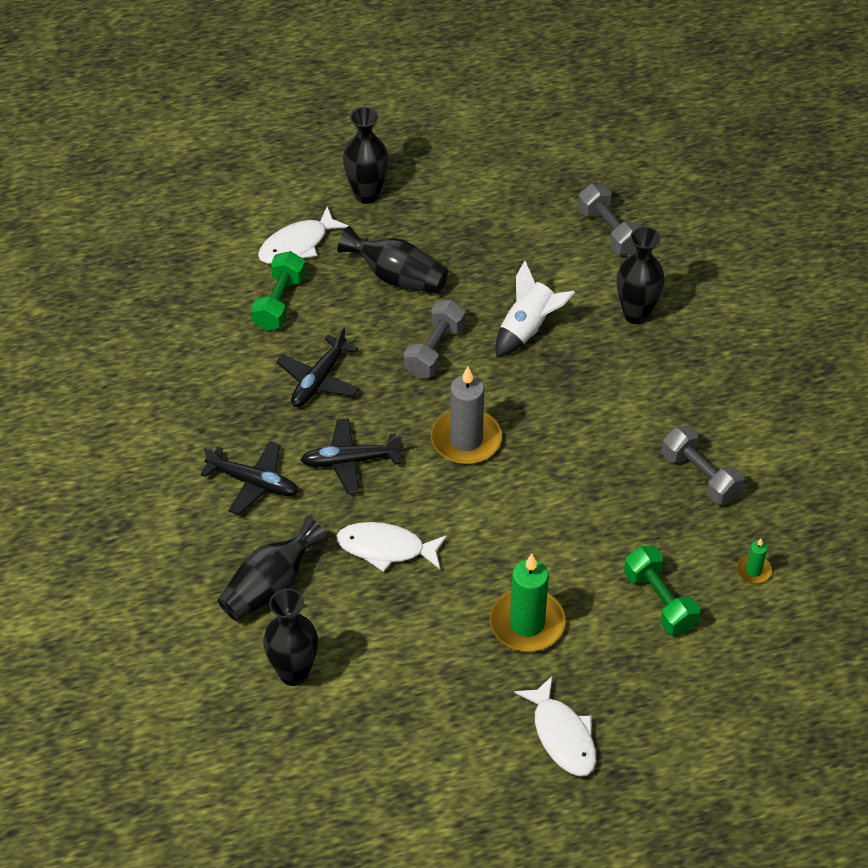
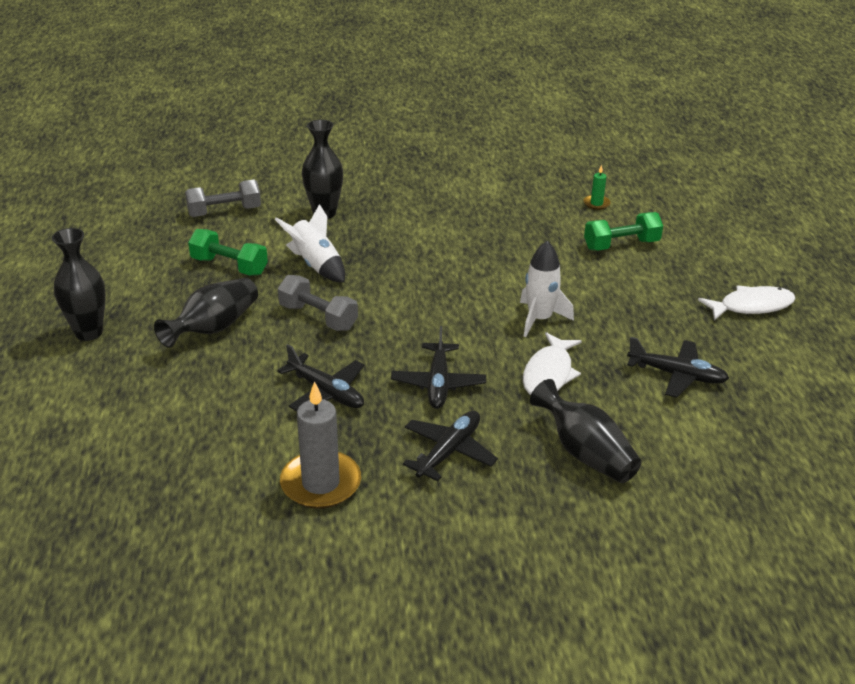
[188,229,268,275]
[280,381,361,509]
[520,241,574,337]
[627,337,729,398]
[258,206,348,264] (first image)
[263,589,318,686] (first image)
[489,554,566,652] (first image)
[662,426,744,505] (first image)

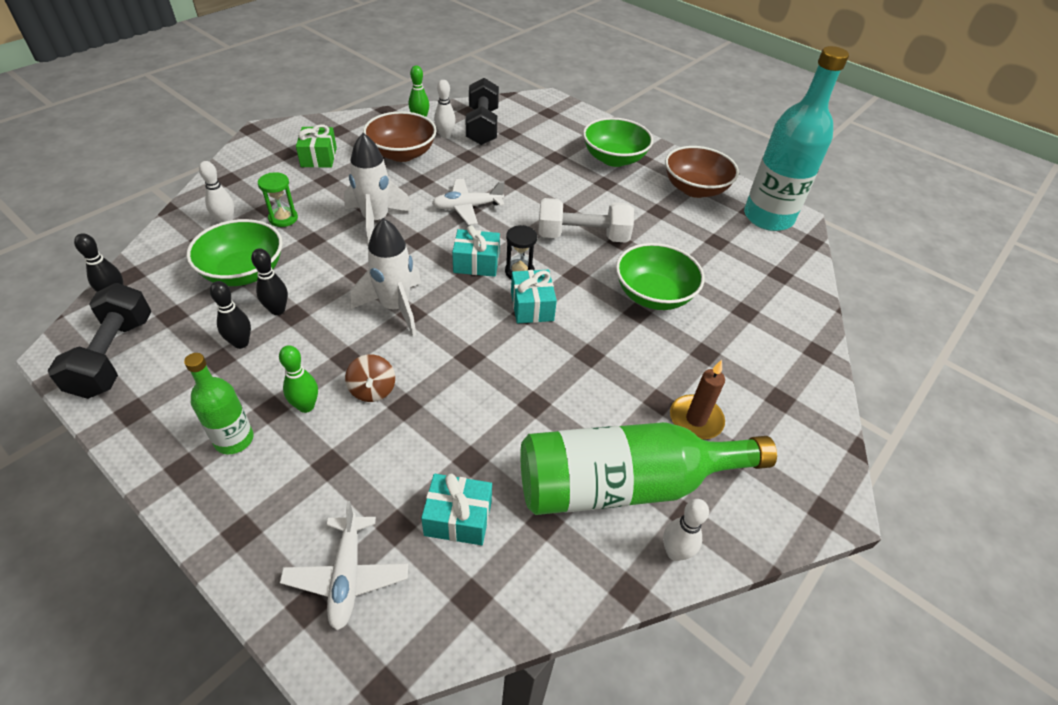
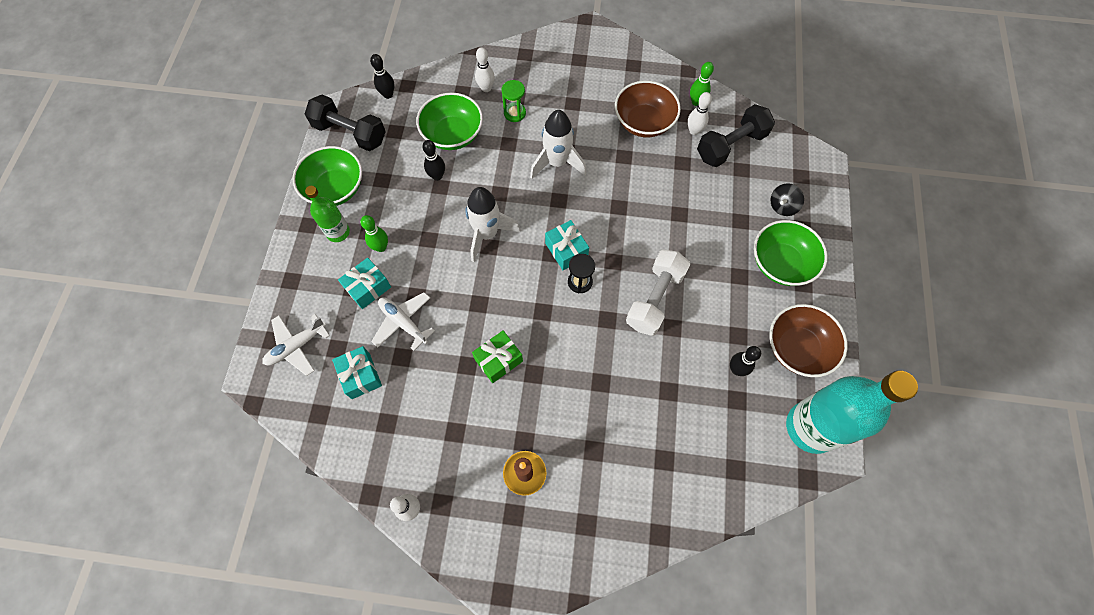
[292,146,362,206]
[305,95,386,151]
[338,258,391,309]
[371,292,435,351]
[472,331,523,383]
[626,249,690,336]
[730,346,761,376]
[771,183,804,216]
[345,354,395,402] (first image)
[520,422,777,515] (first image)

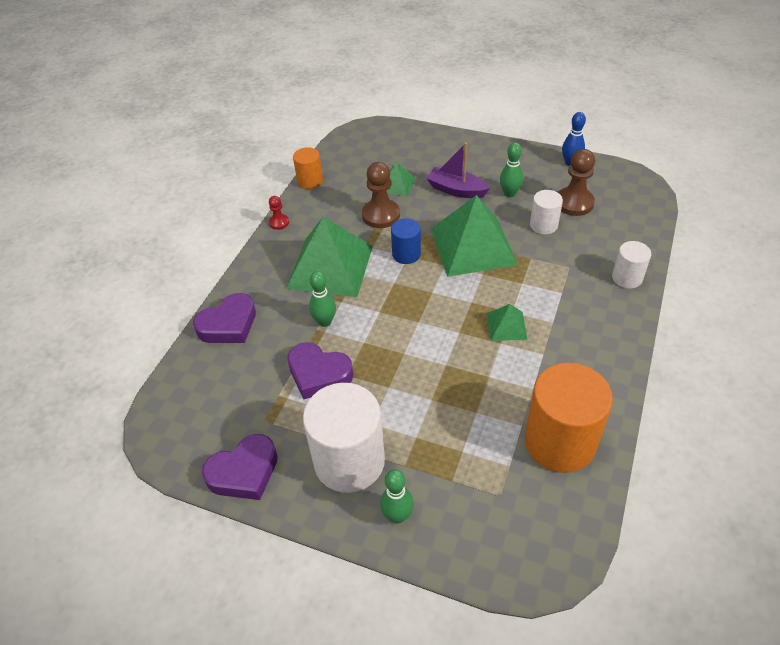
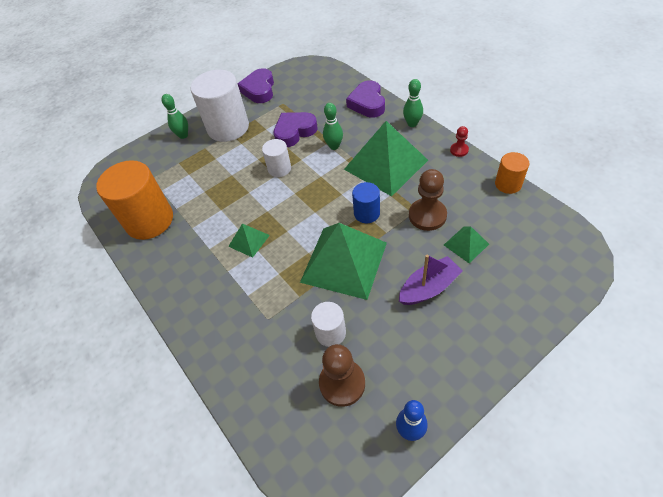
[262,139,291,177]
[403,79,423,127]

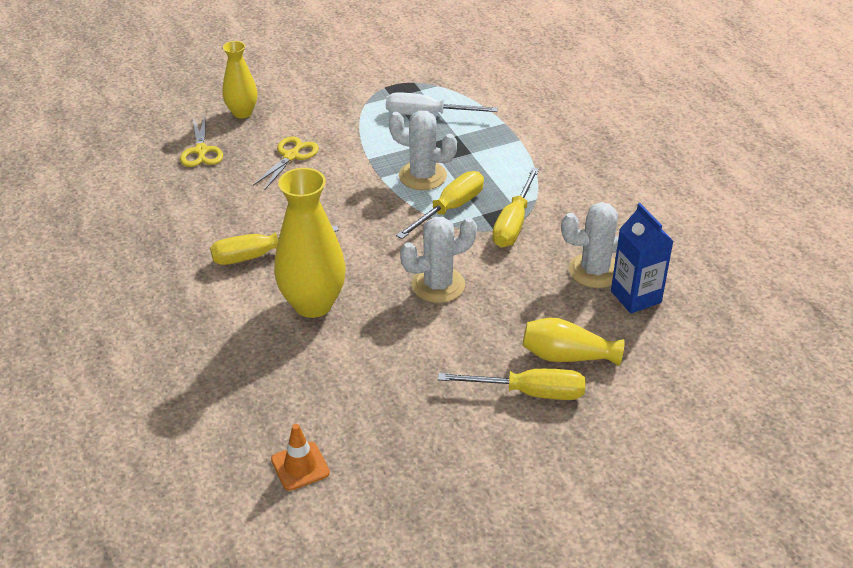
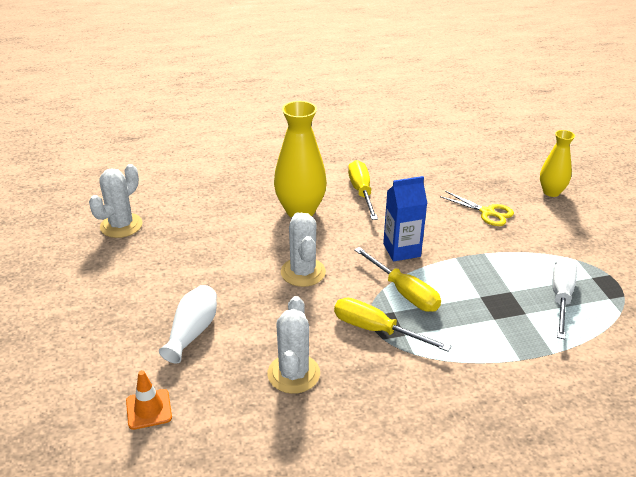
[89,164,143,238]
[126,370,172,430]
[159,285,217,364]
[383,176,427,261]
[180,117,223,167] (first image)
[438,369,586,400] (first image)

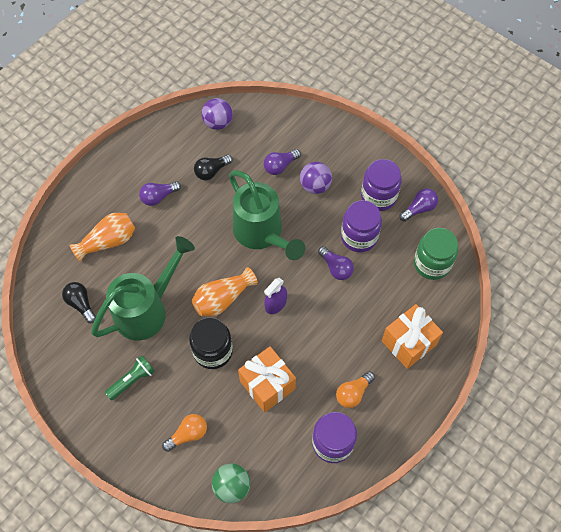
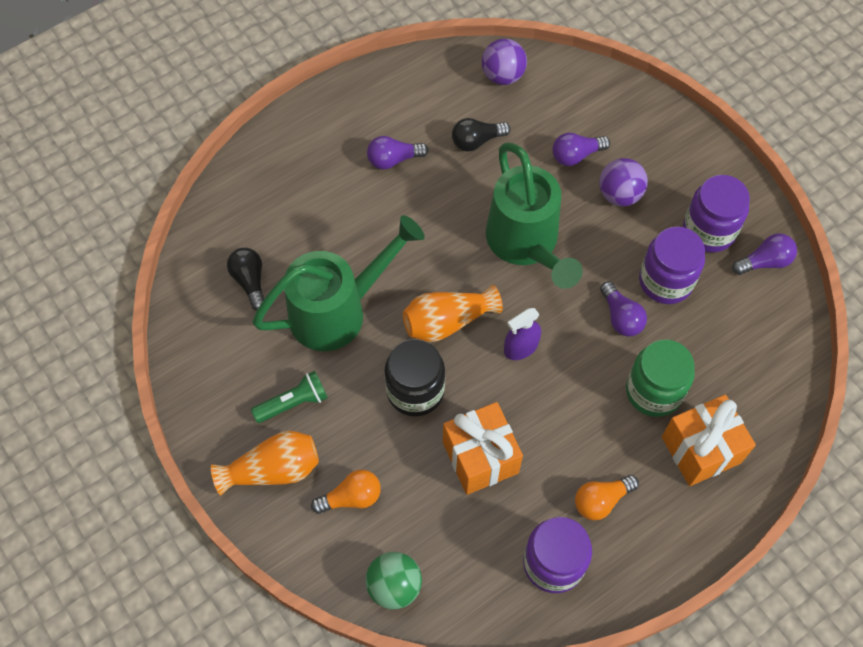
[211,431,319,495]
[626,339,695,417]

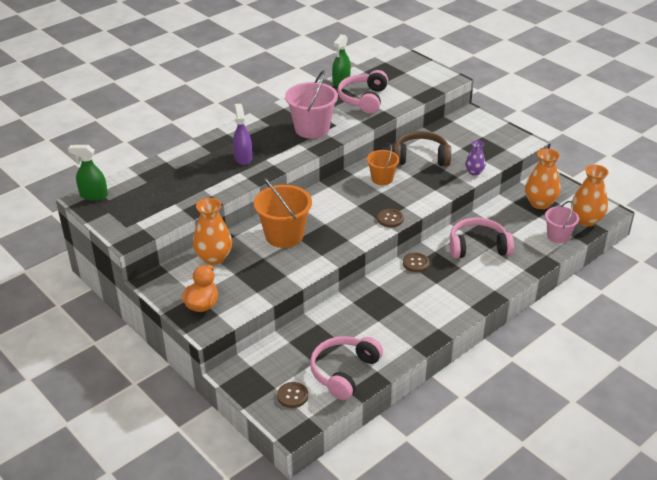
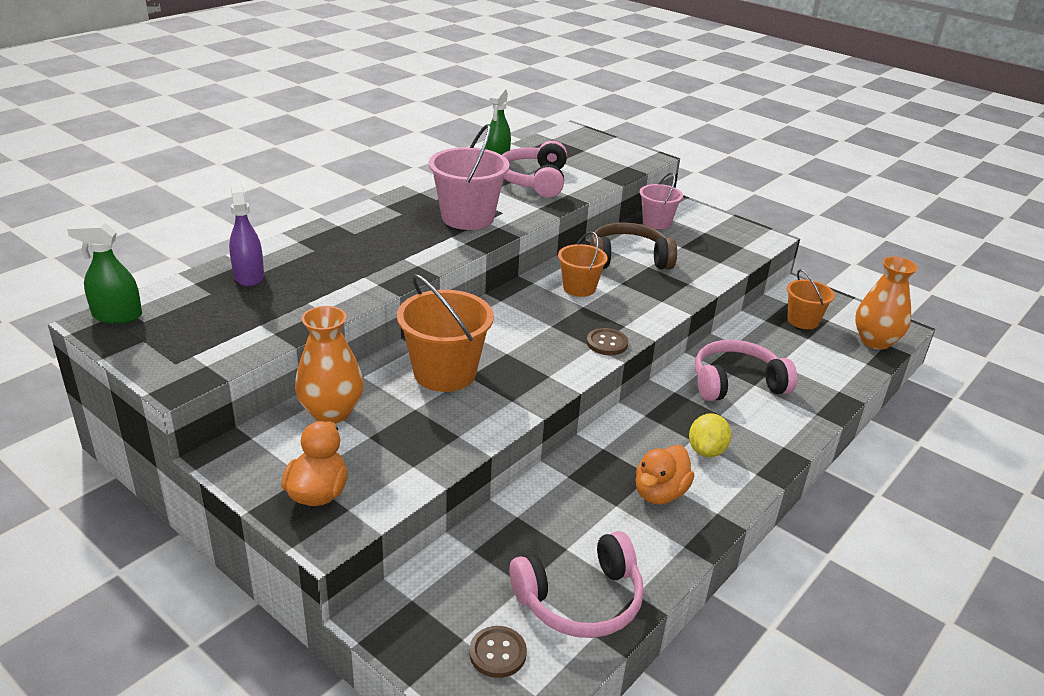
[229,183,264,286]
[510,531,644,638]
[635,445,694,504]
[640,173,683,229]
[689,413,731,457]
[787,269,835,329]
[403,253,430,272] (first image)
[465,140,486,176] (first image)

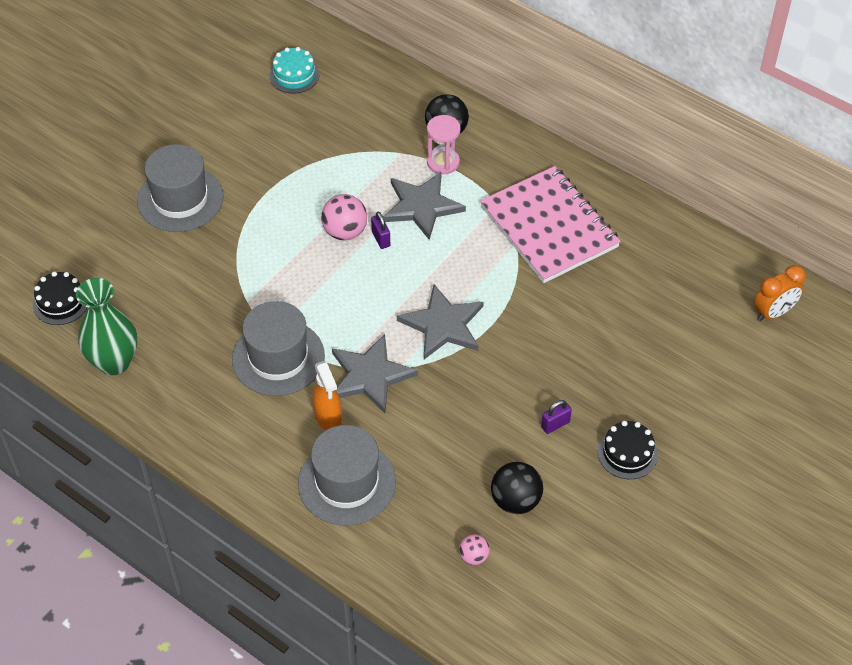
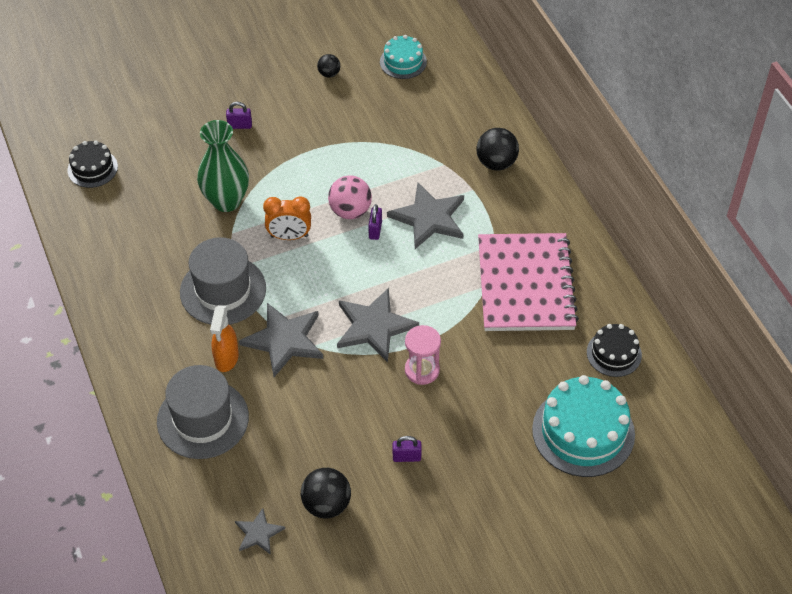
[197,120,249,212]
[226,102,252,129]
[235,508,285,555]
[263,197,311,240]
[317,54,340,78]
[405,325,441,385]
[532,375,635,477]
[587,324,642,377]

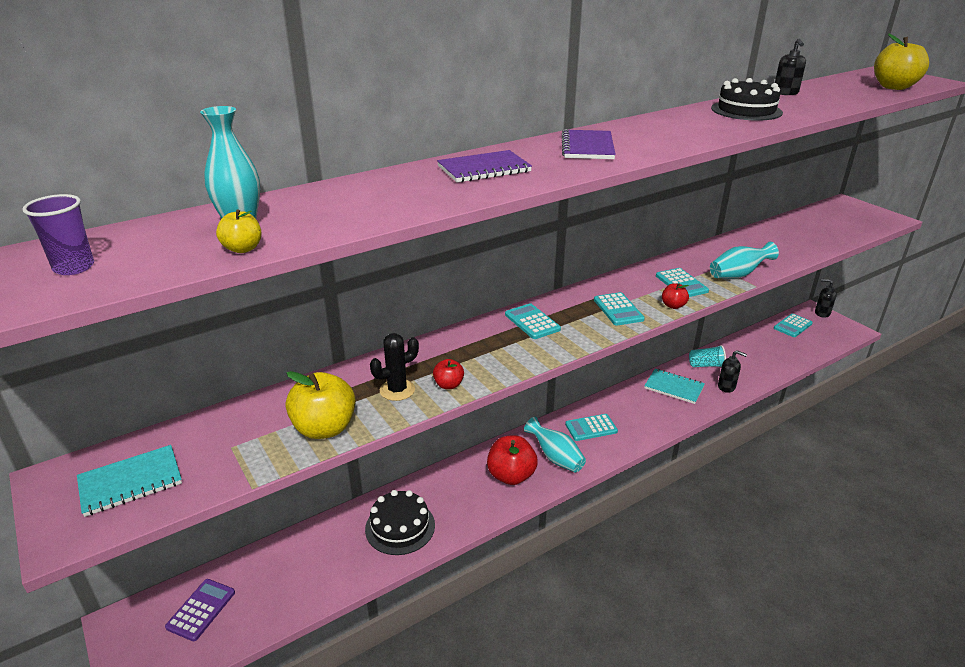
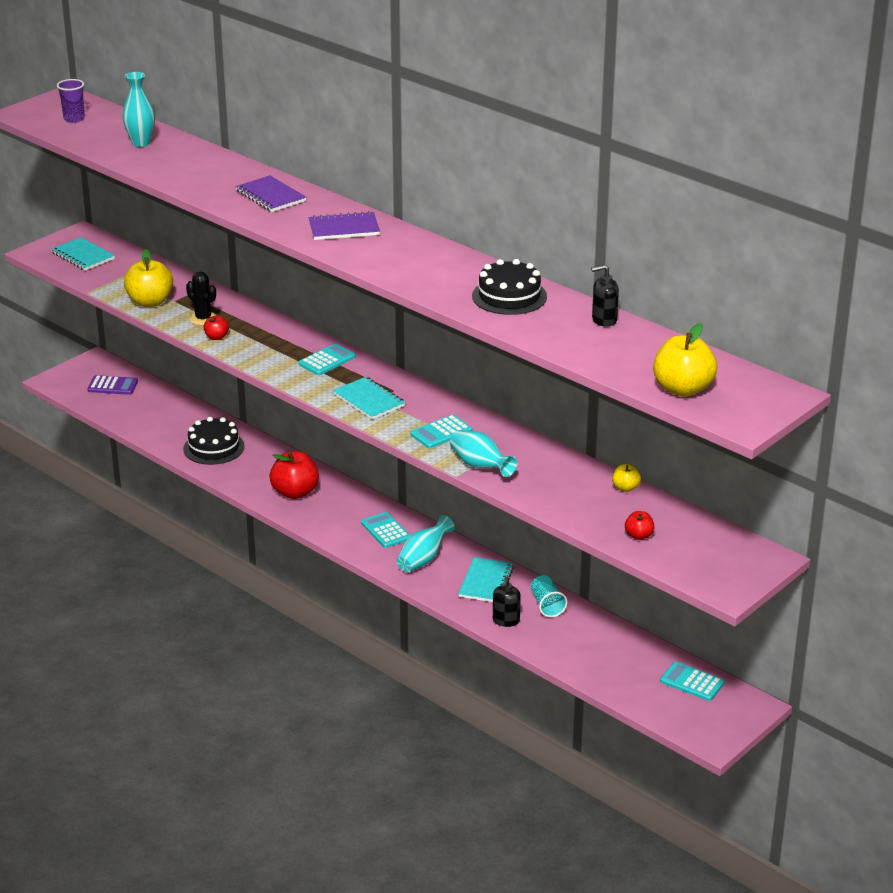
[333,377,405,420]
[397,515,455,572]
[612,464,641,492]
[625,511,654,540]
[815,279,837,318] (first image)

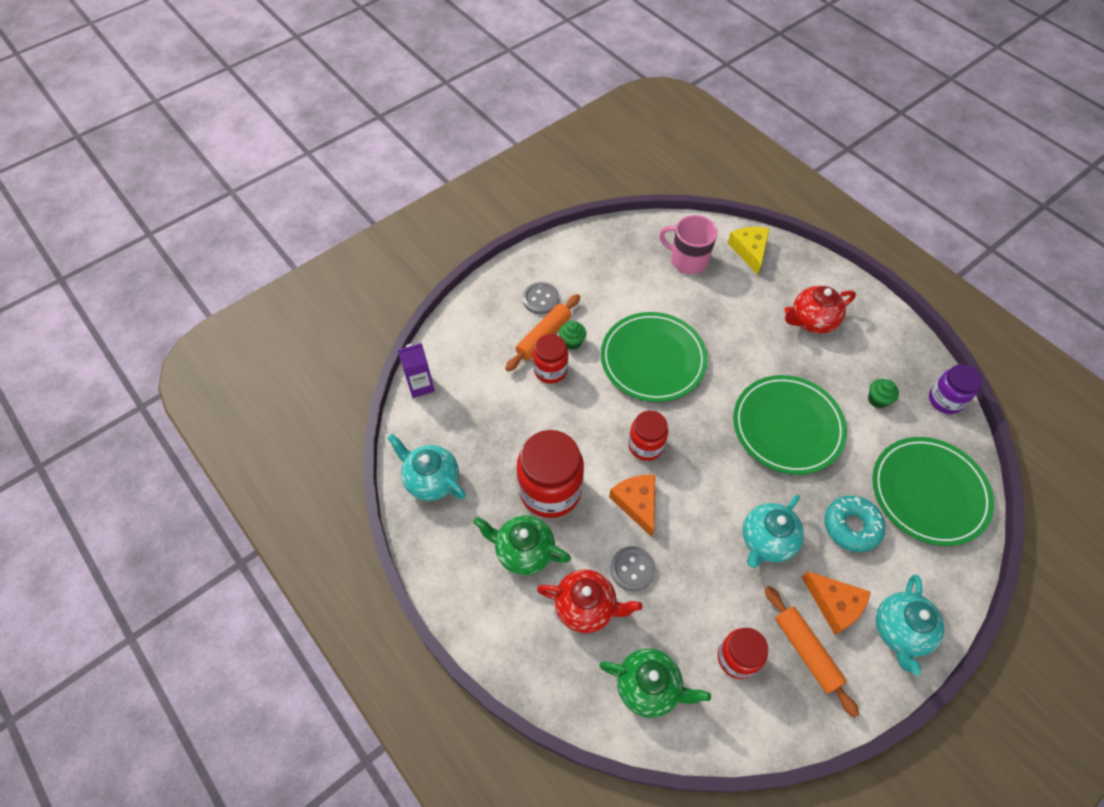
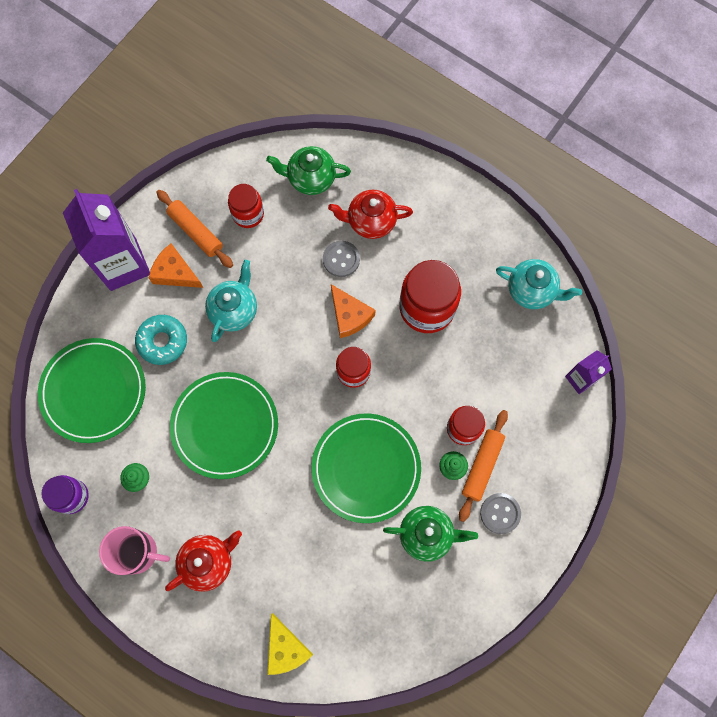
[63,189,150,291]
[99,526,170,575]
[383,506,478,562]

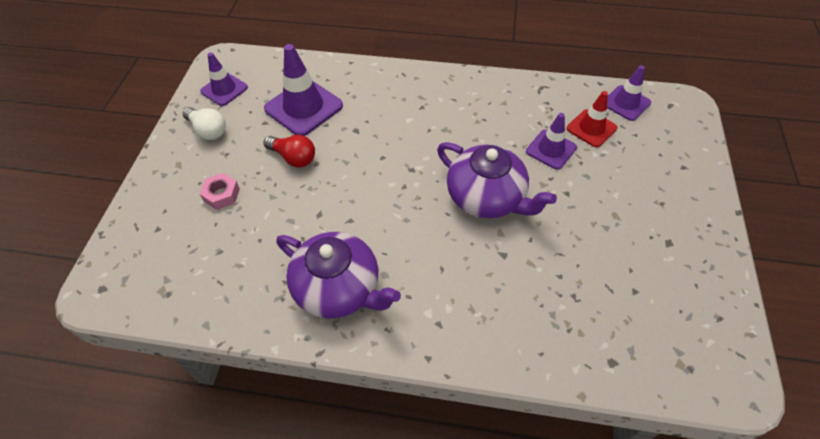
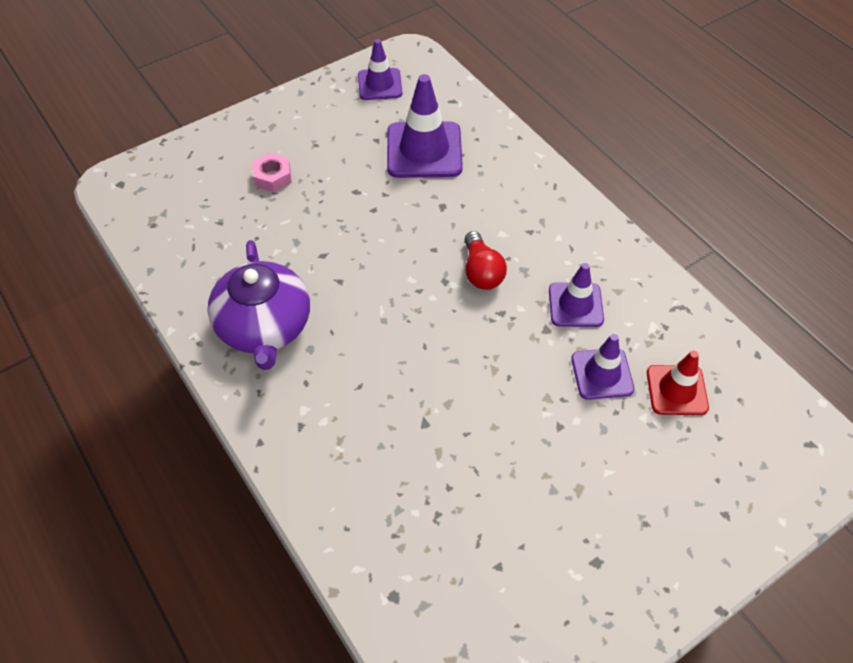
[465,231,507,290]
[549,263,604,327]
[183,107,226,140] (first image)
[437,142,557,218] (first image)

